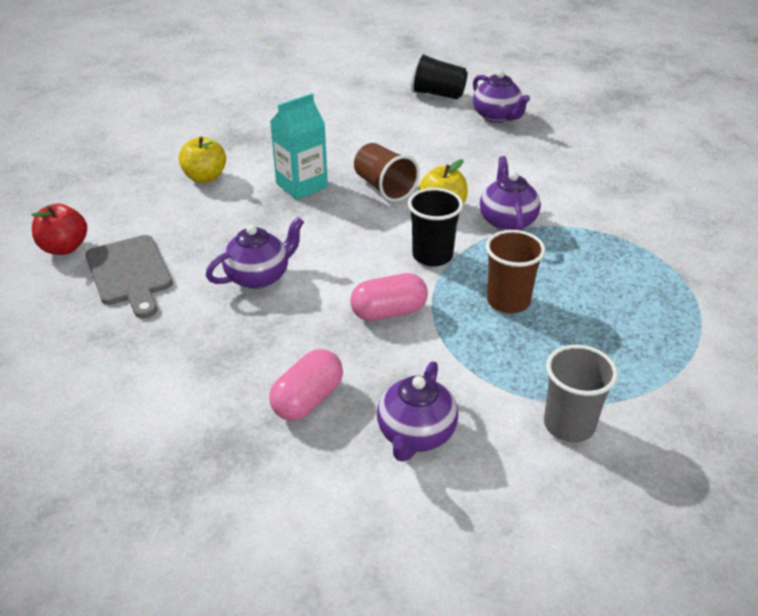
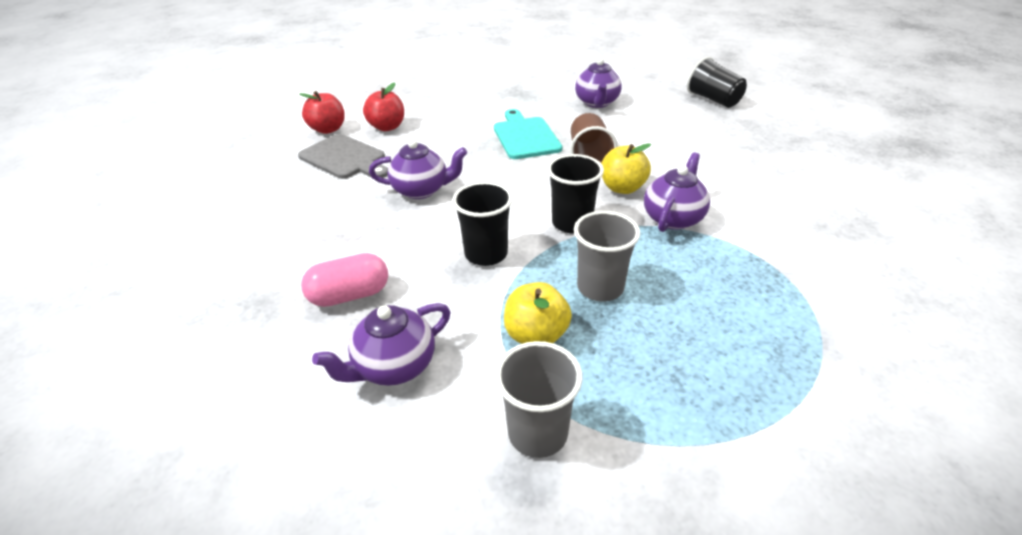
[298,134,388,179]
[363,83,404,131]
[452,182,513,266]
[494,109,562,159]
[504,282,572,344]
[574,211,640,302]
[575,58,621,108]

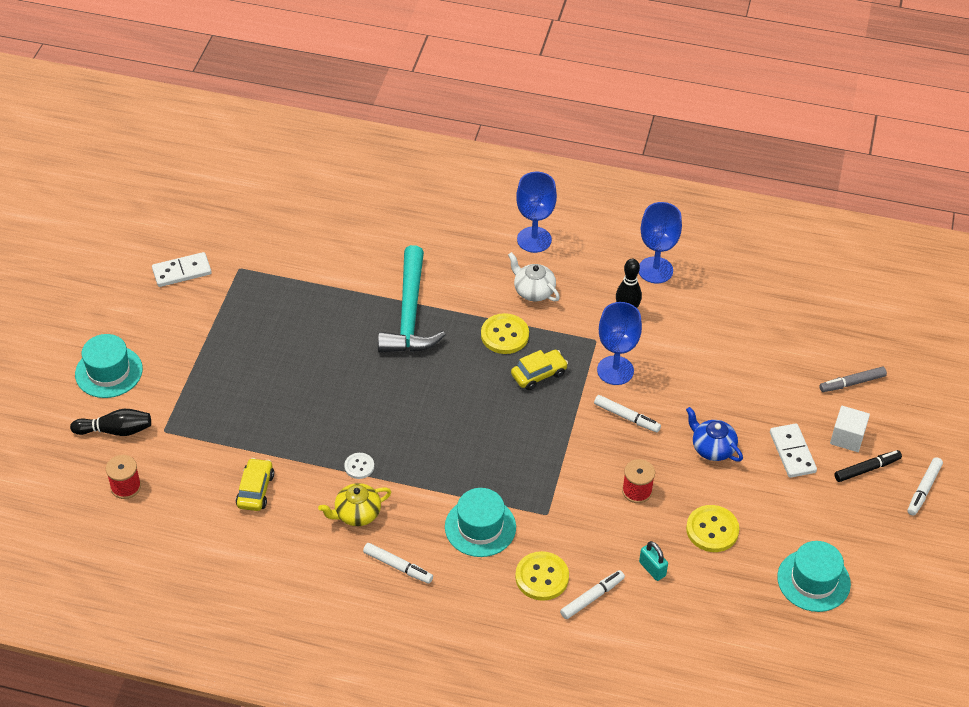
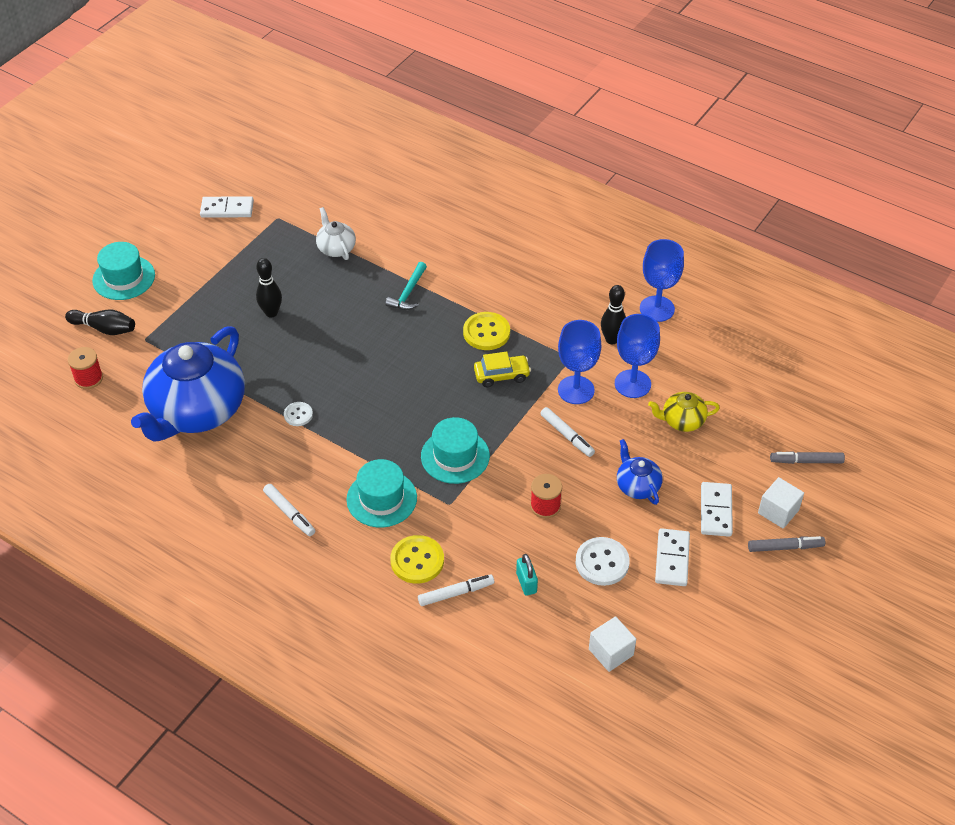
[131,326,245,442]
[256,258,282,318]
[316,207,356,260]
[385,262,427,310]
[421,417,490,484]
[576,537,630,586]
[589,616,636,672]
[615,314,660,398]
[648,392,720,432]
[655,528,690,586]
[748,536,826,552]
[908,457,943,516] (first image)

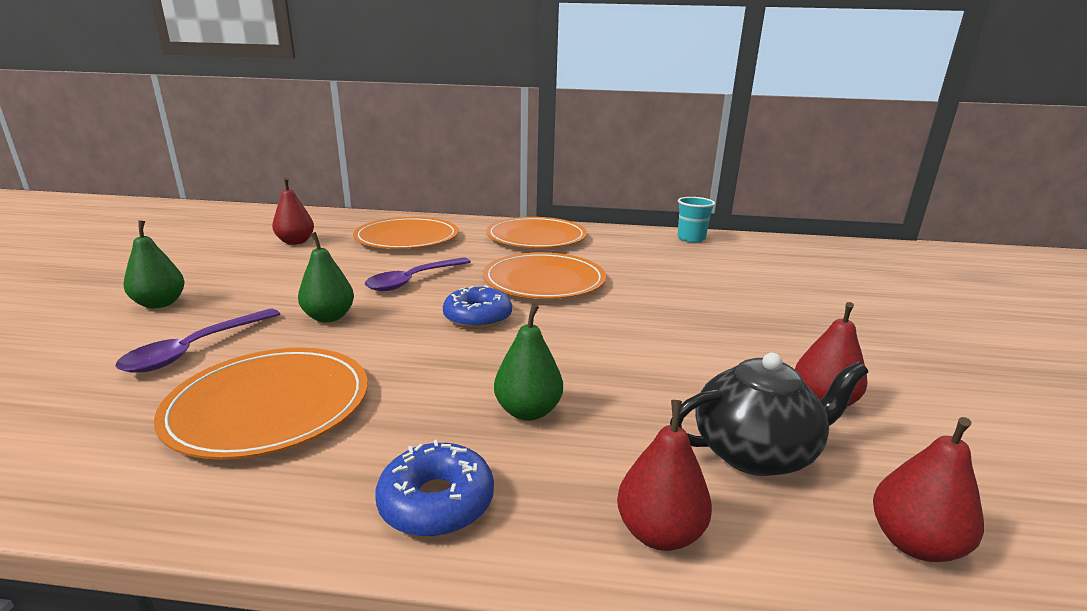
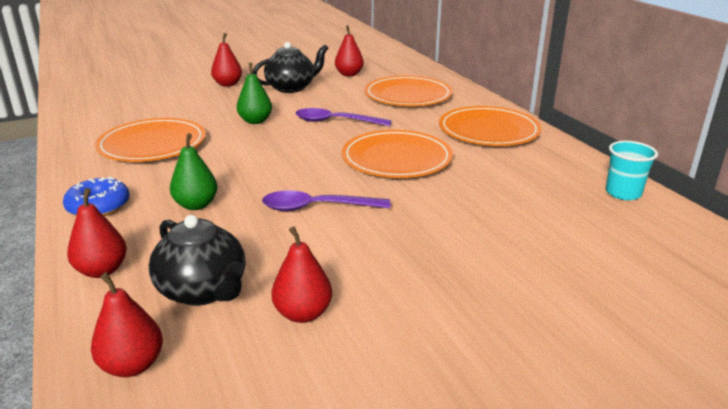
[211,33,242,87]
[252,42,328,93]
[262,190,390,211]
[443,285,512,329] (first image)

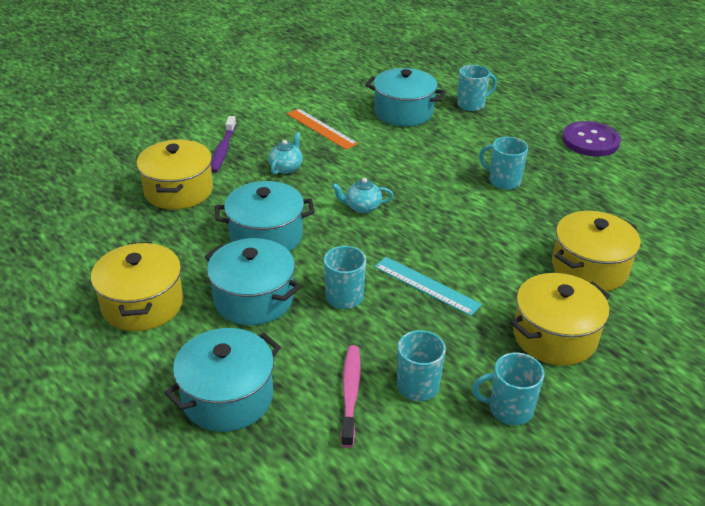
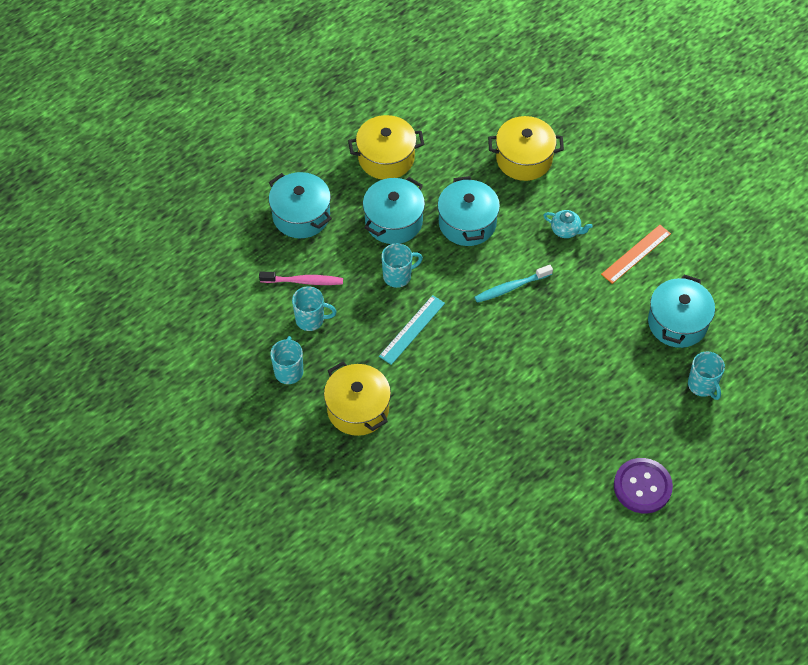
[475,265,553,303]
[211,116,236,173] (first image)
[479,137,528,190] (first image)
[552,211,641,291] (first image)

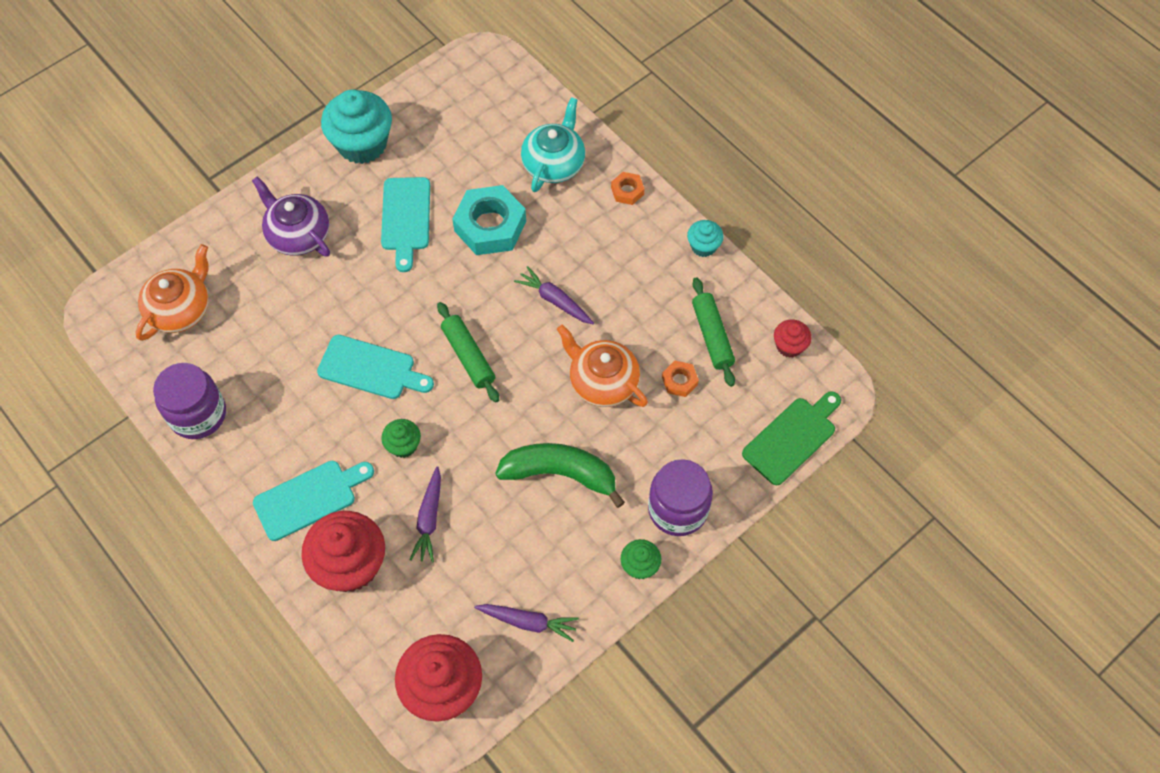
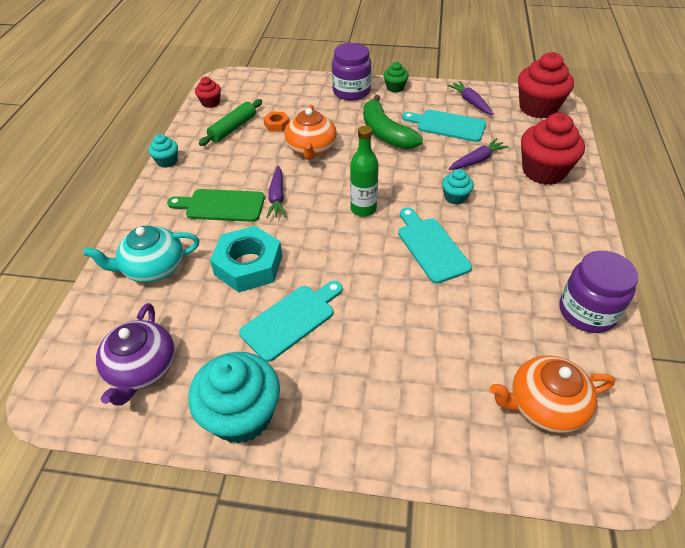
[96,303,175,406]
[167,189,265,222]
[350,126,379,217]
[402,110,486,142]
[442,169,474,205]
[611,172,645,205] (first image)

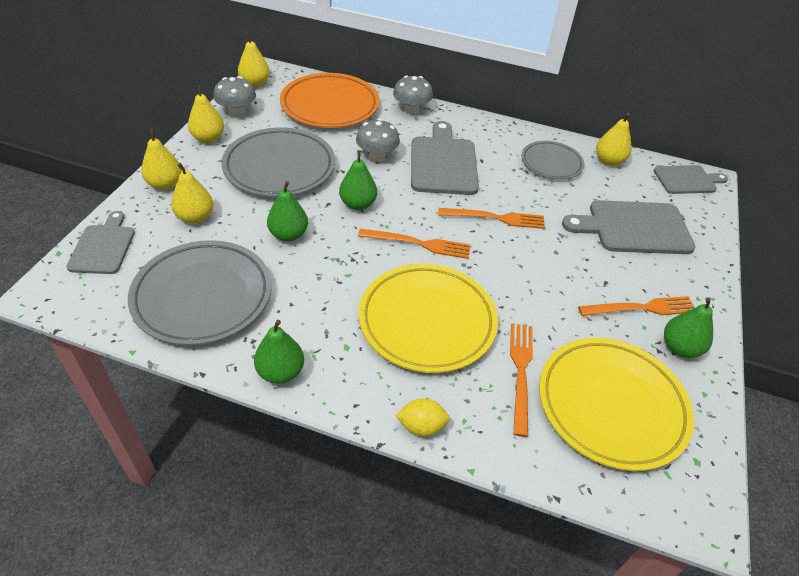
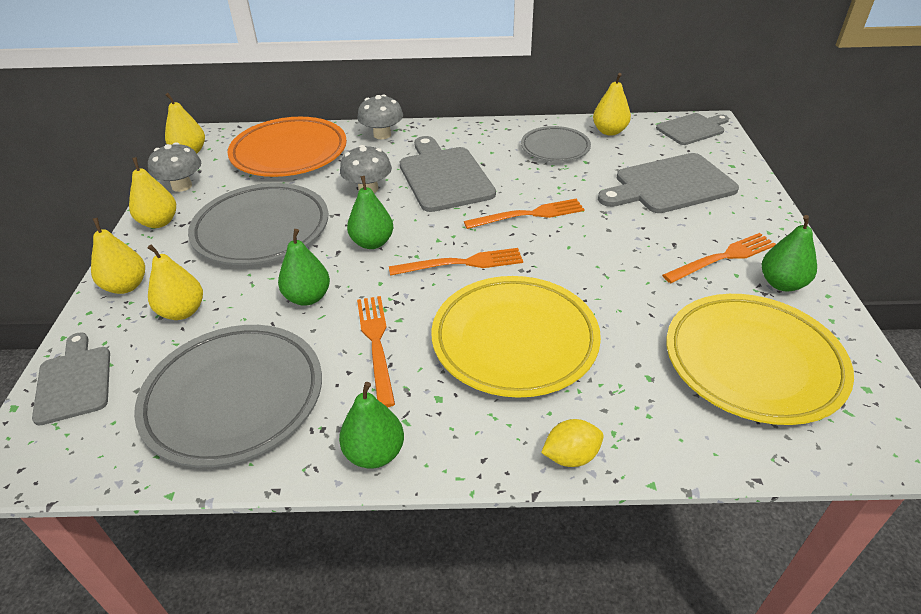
[357,296,395,407]

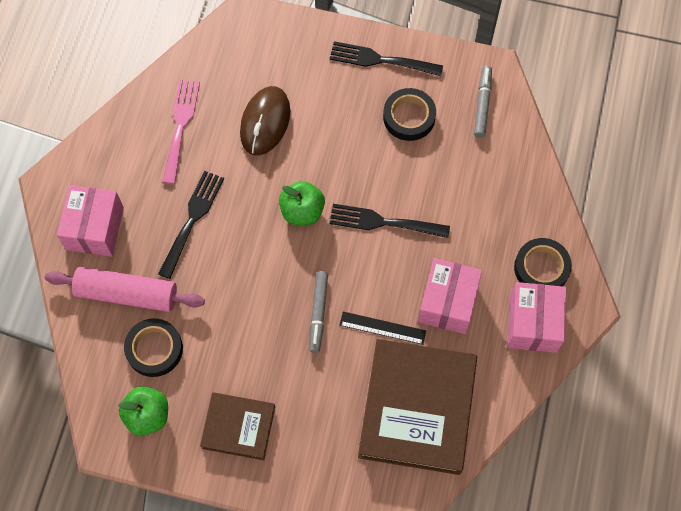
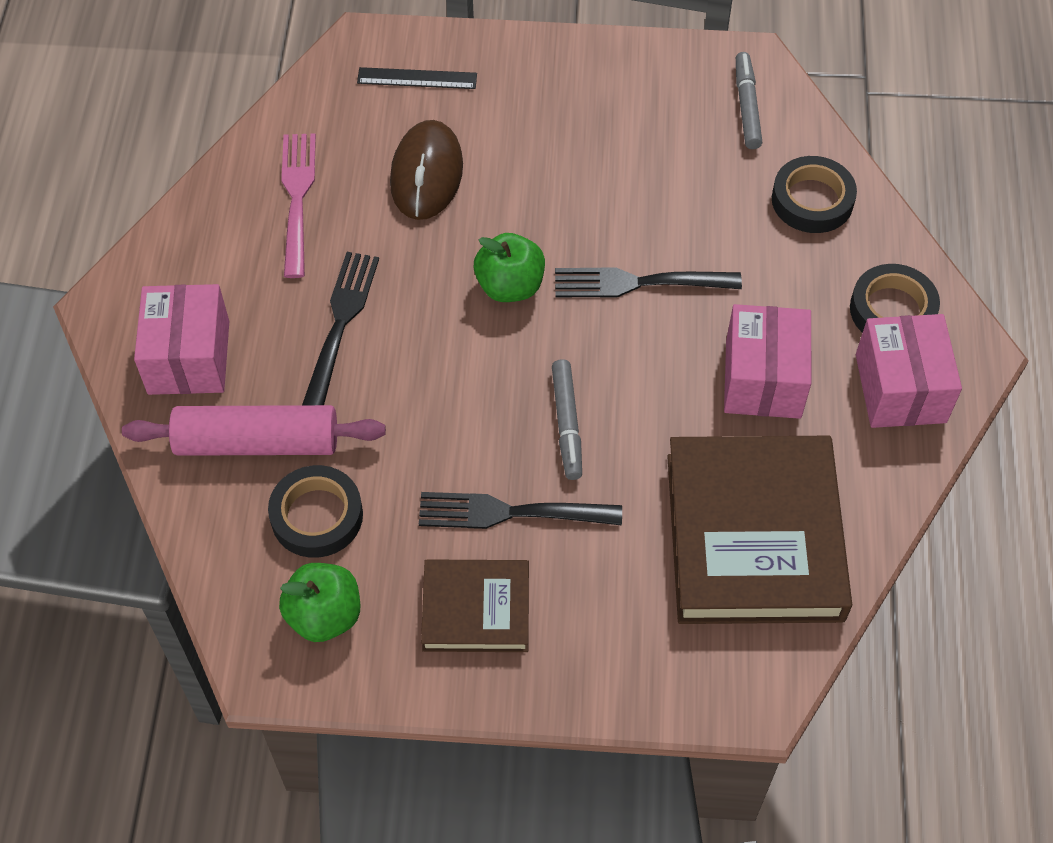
[357,67,477,89]
[419,492,622,529]
[772,156,857,233]

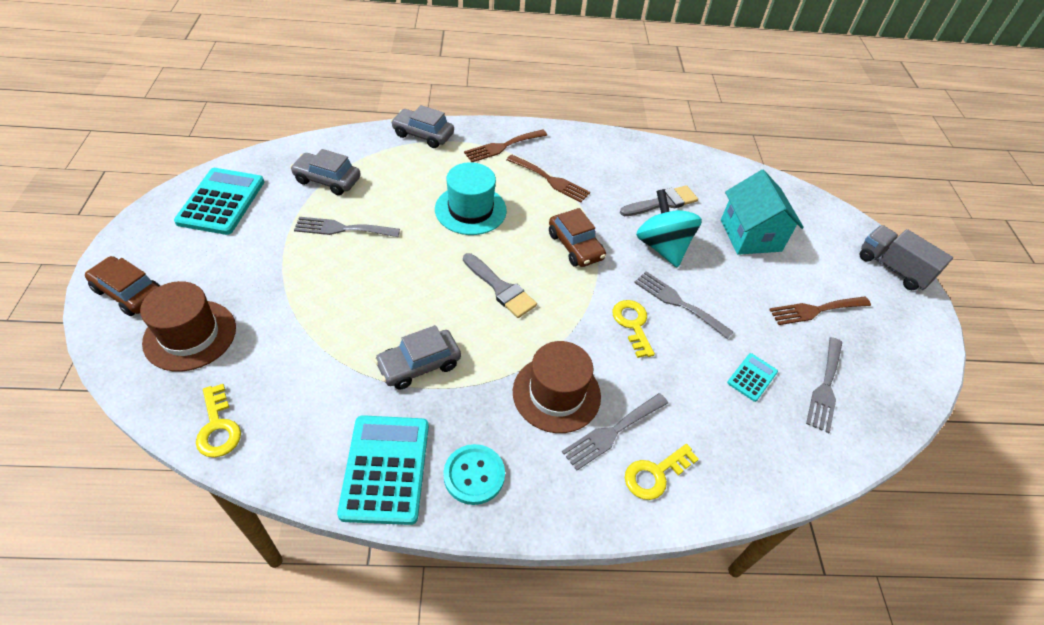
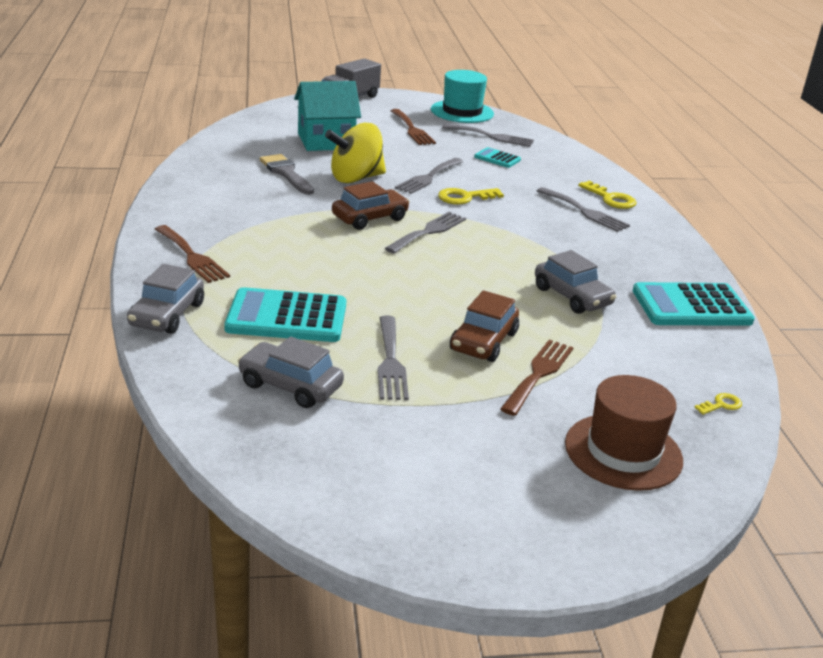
[224,287,346,342]
[238,337,344,408]
[325,123,386,183]
[385,212,466,254]
[431,70,494,123]
[450,290,519,362]
[500,340,574,416]
[694,393,742,415]
[443,444,505,505] (first image)
[463,253,537,318] (first image)
[513,341,601,433] (first image)

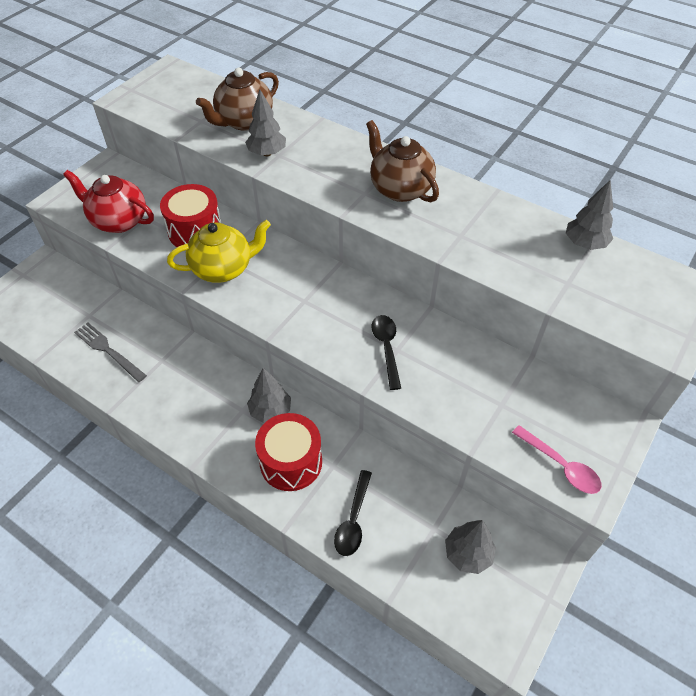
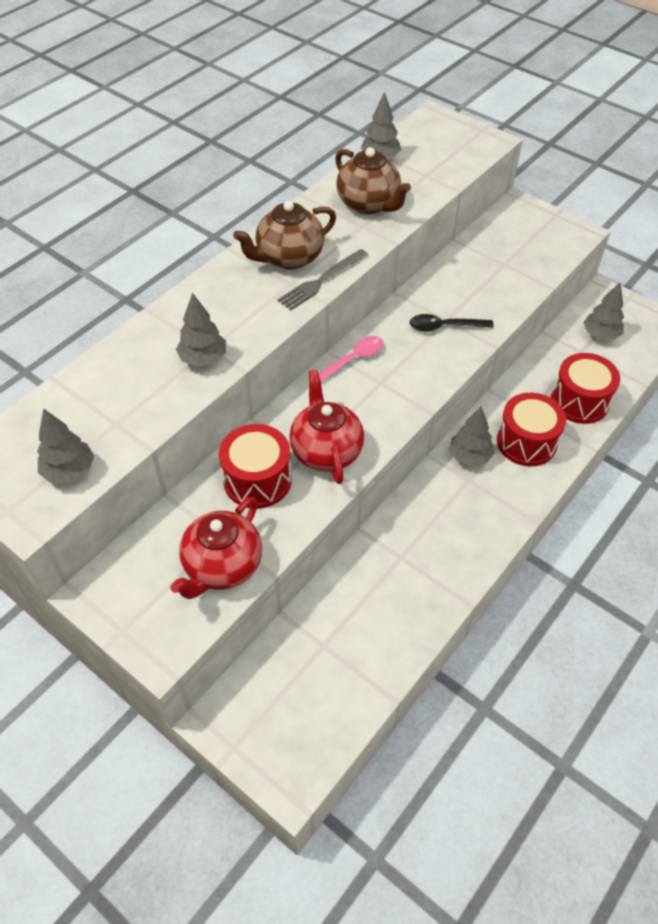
[37,408,94,483]
[277,249,368,310]
[289,370,364,484]
[318,336,384,382]
[335,147,411,215]
[551,353,620,424]

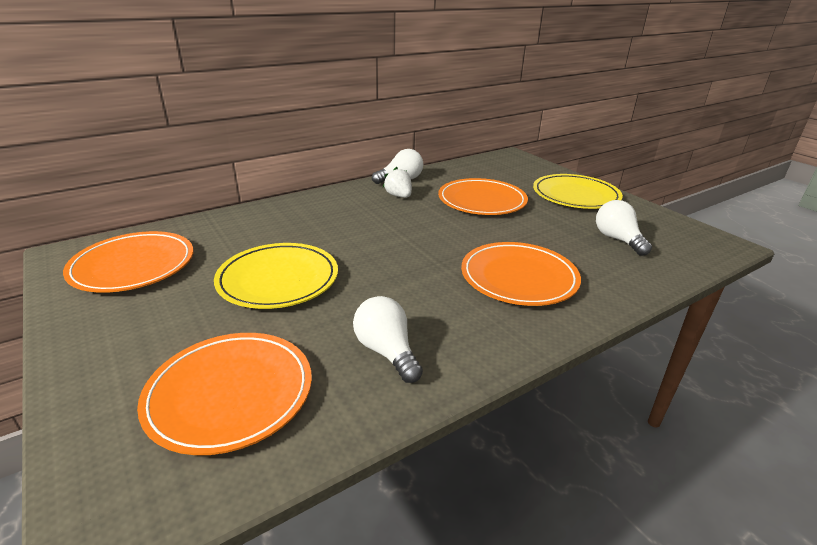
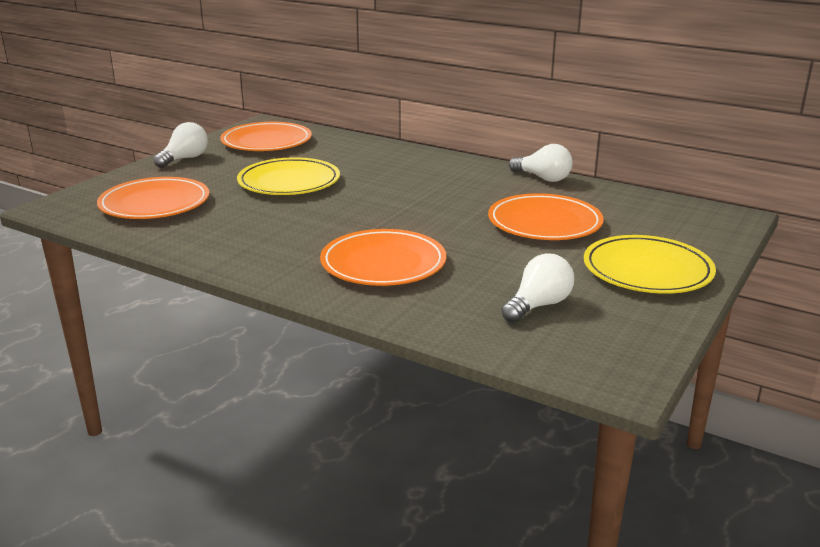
[153,122,208,168]
[383,167,412,198] (first image)

